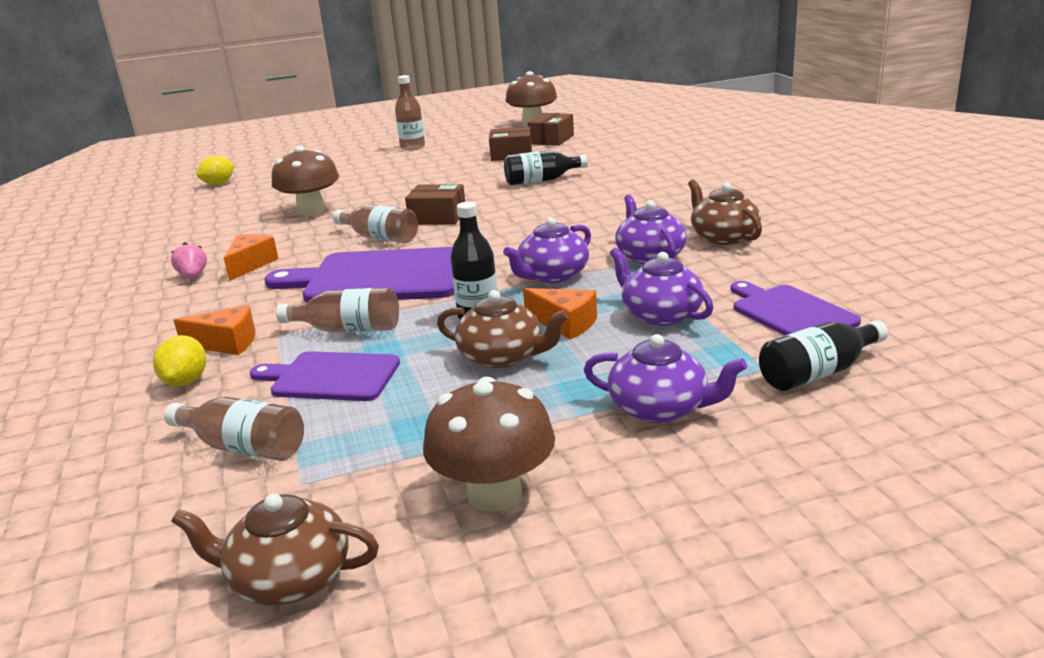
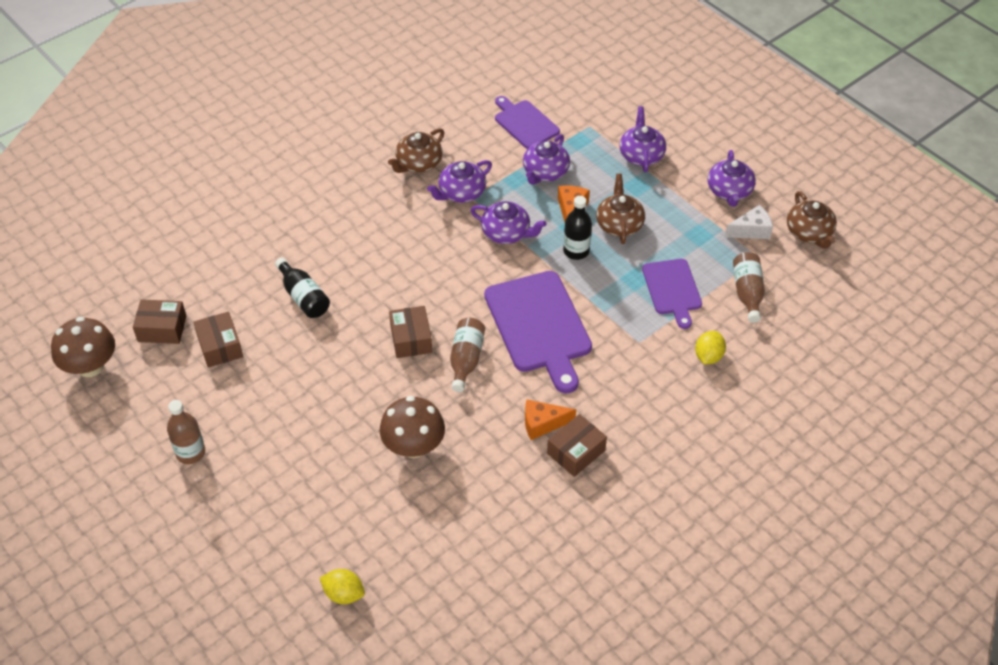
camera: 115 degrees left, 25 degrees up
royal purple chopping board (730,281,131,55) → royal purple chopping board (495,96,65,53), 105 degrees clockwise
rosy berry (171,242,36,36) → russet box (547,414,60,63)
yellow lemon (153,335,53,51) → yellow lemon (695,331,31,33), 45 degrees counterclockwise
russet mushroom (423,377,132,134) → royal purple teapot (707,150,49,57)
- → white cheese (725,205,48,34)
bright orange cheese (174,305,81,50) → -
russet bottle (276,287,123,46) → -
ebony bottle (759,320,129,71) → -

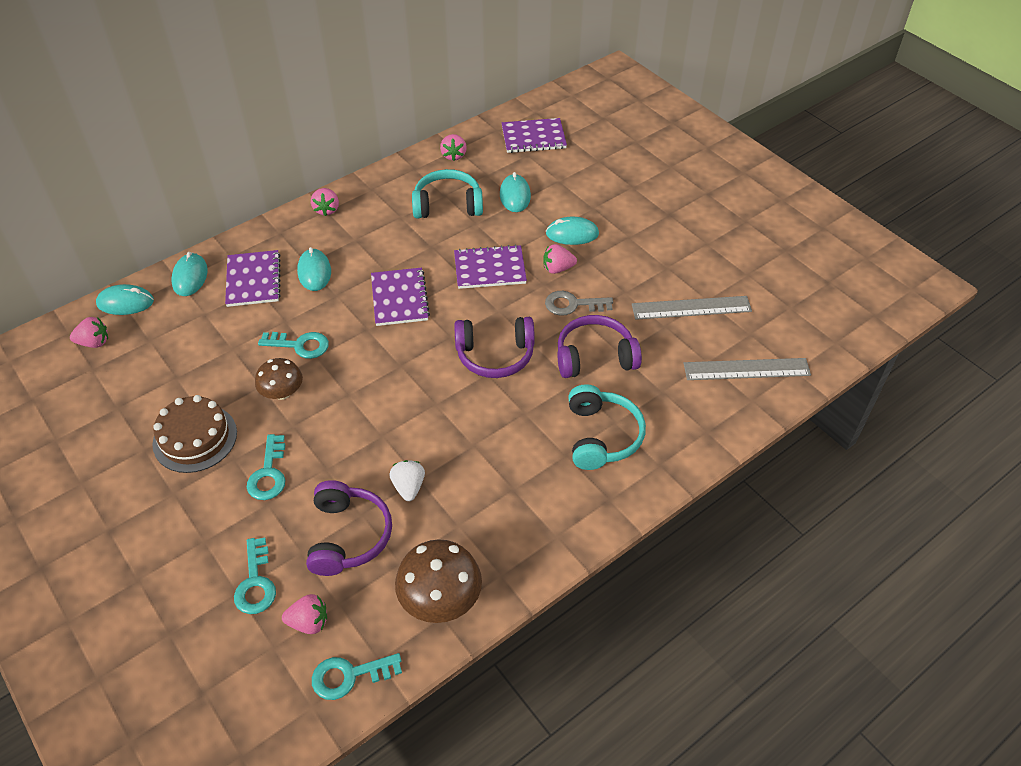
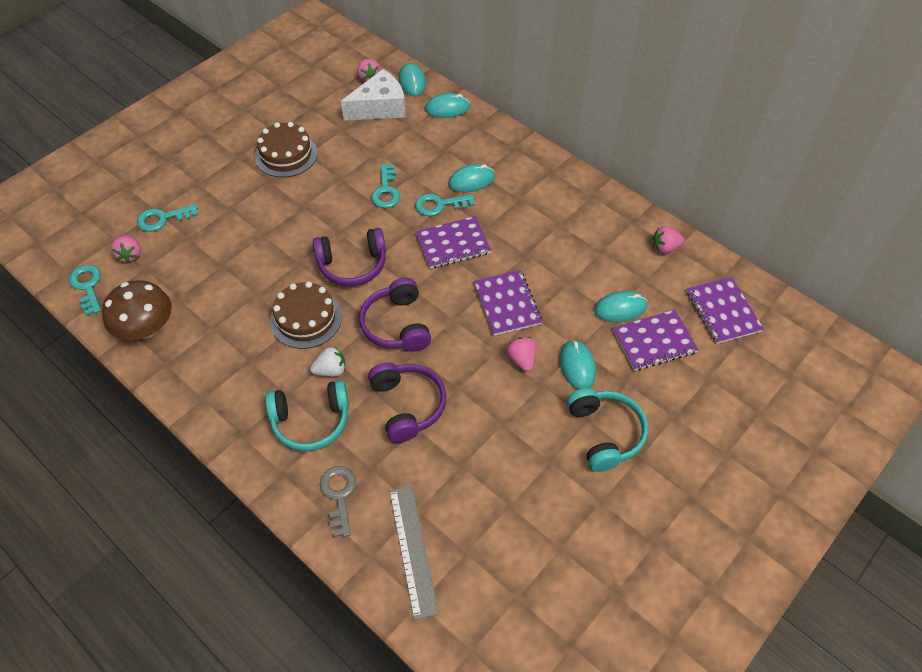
camera: 80 degrees right, 5 degrees up
- → russet gateau (270,281,72,68)
white berry (389,460,36,41) → white berry (310,346,35,31), move
royal purple headset (306,480,86,96) → royal purple headset (313,228,73,58), move
grey latchkey (545,291,68,25) → grey latchkey (320,466,36,71), move
- → white cheese (341,69,65,51)
aqua latchkey (247,434,38,66) → aqua latchkey (415,194,60,22), move
aqua headset (412,169,71,50) → aqua headset (567,388,81,84), move
royal purple notebook (225,250,56,57) → royal purple notebook (613,310,86,61), move
russet mushroom (255,358,48,42) → -
rosy berry (311,188,28,28) → -
grey straightedge (632,296,120,24) → -

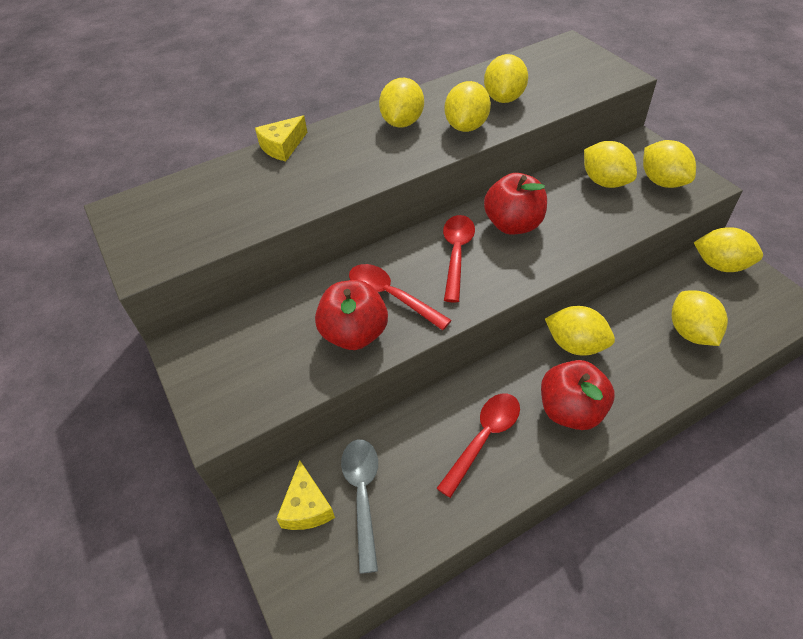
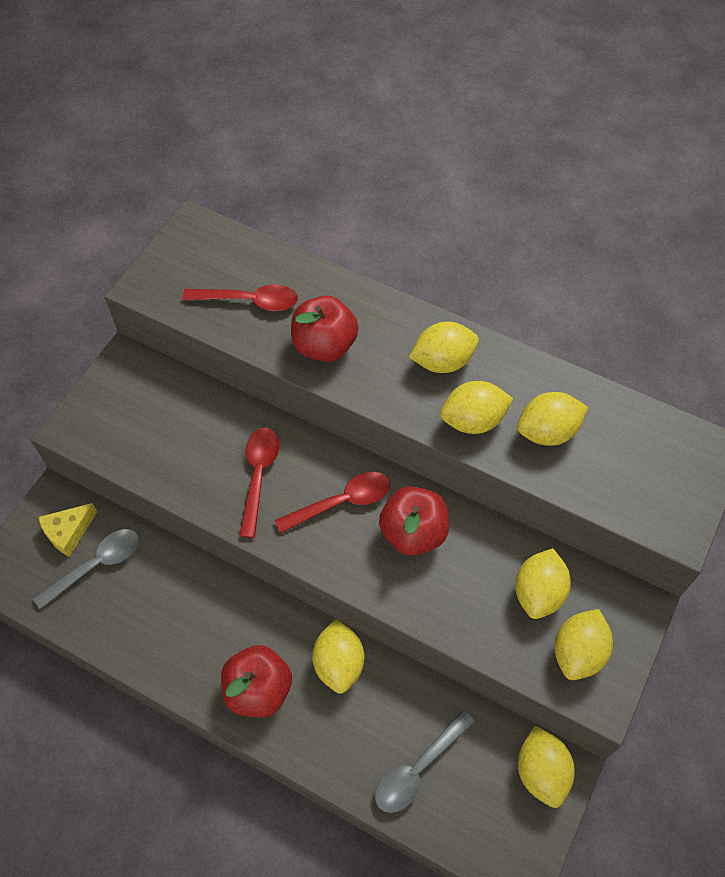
camera: 55 degrees right, 10 degrees up
crimson teaspoon (436,394,84,104) → crimson teaspoon (183,284,115,27), move
crimson toy apple (315,280,73,70) → crimson toy apple (291,296,67,66), move
yellow lemon (672,290,56,56) → grey teaspoon (375,710,100,103)
yellow cheese (255,115,52,46) → -

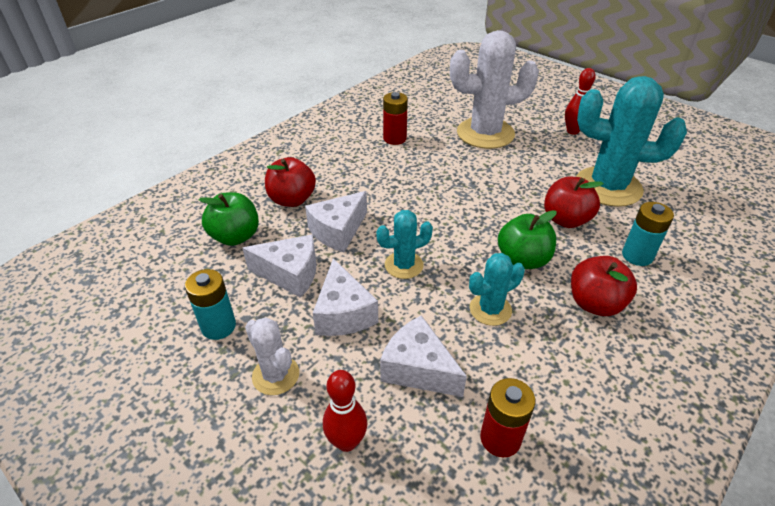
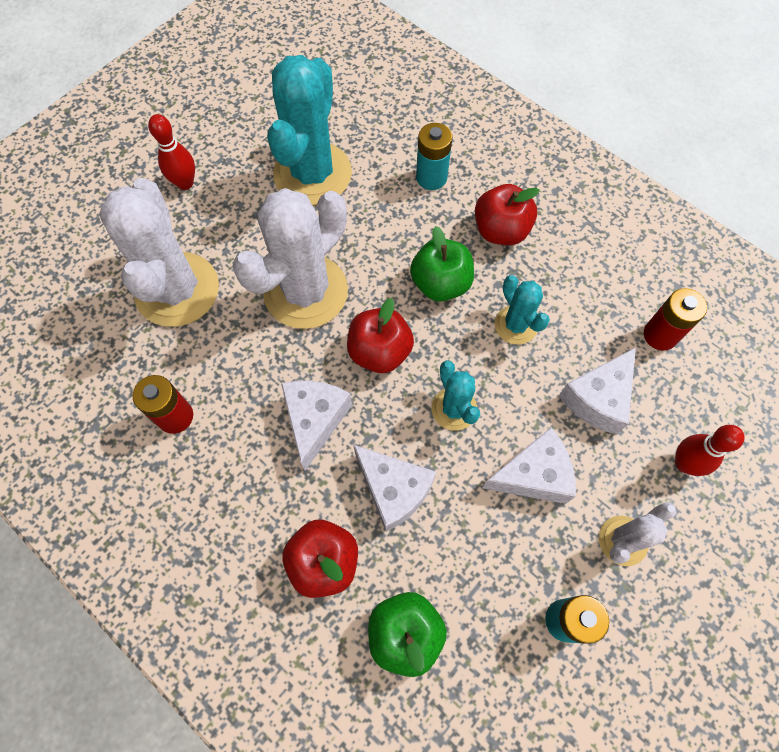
camera: 90 degrees left, 25 degrees up
- → white cactus (233,188,115,141)
white cheese (242,234,75,64) → white cheese (281,381,71,90), move
crimson toy apple (544,177,60,51) → crimson toy apple (347,298,67,75), move

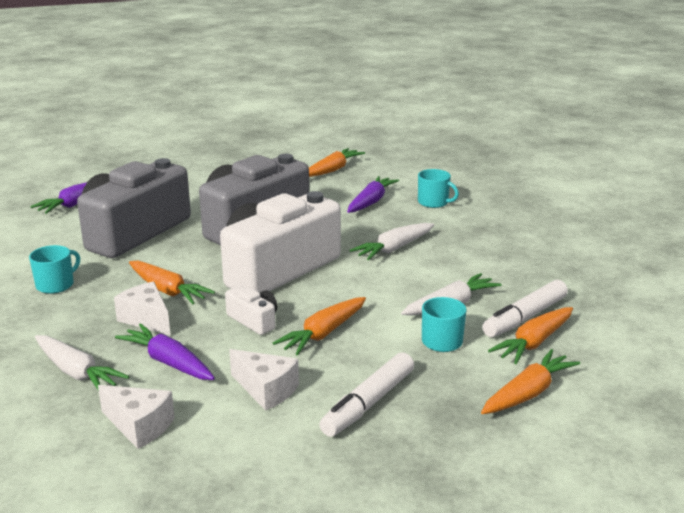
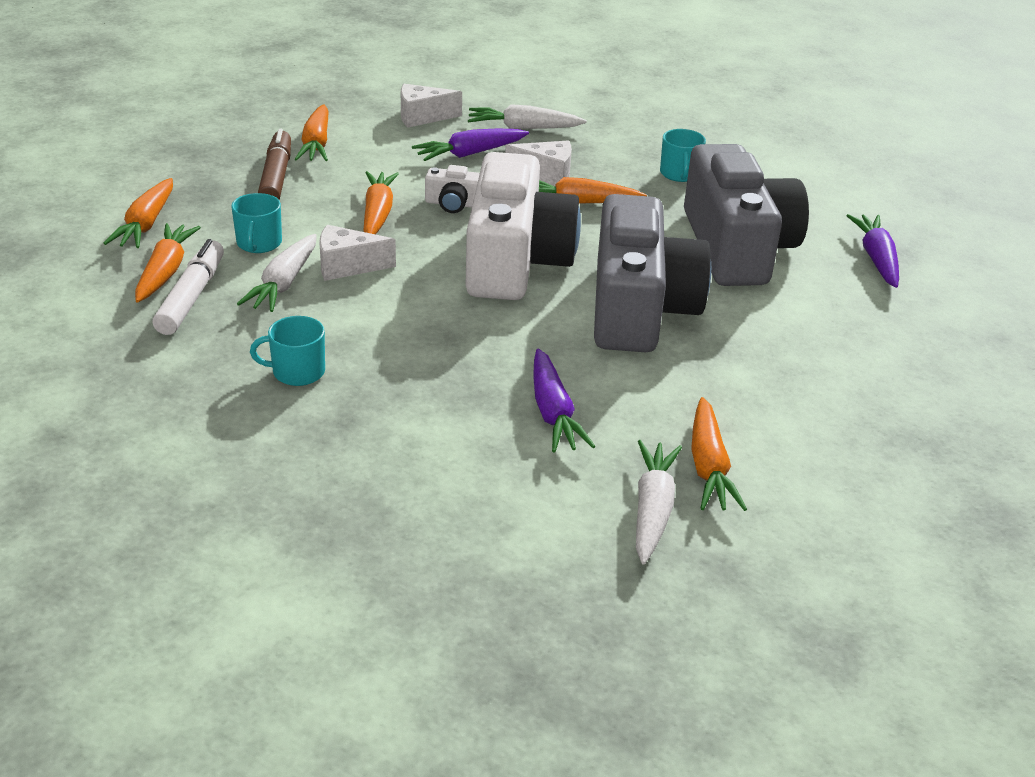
camera: 140 degrees right, 10 degrees up
aqua mug (418,169,41,39) → aqua mug (250,316,75,70), move
white felt pen (319,352,95,85) → russet felt pen (258,129,33,71)
- → bright orange toy carrot (295,104,34,57)
white cheese (229,349,70,62) → white cheese (319,225,77,56), move
royal purple toy carrot (115,324,100,56) → royal purple toy carrot (412,129,117,32), 150 degrees clockwise
white toy carrot (350,223,84,38) → white toy carrot (636,440,46,124), move

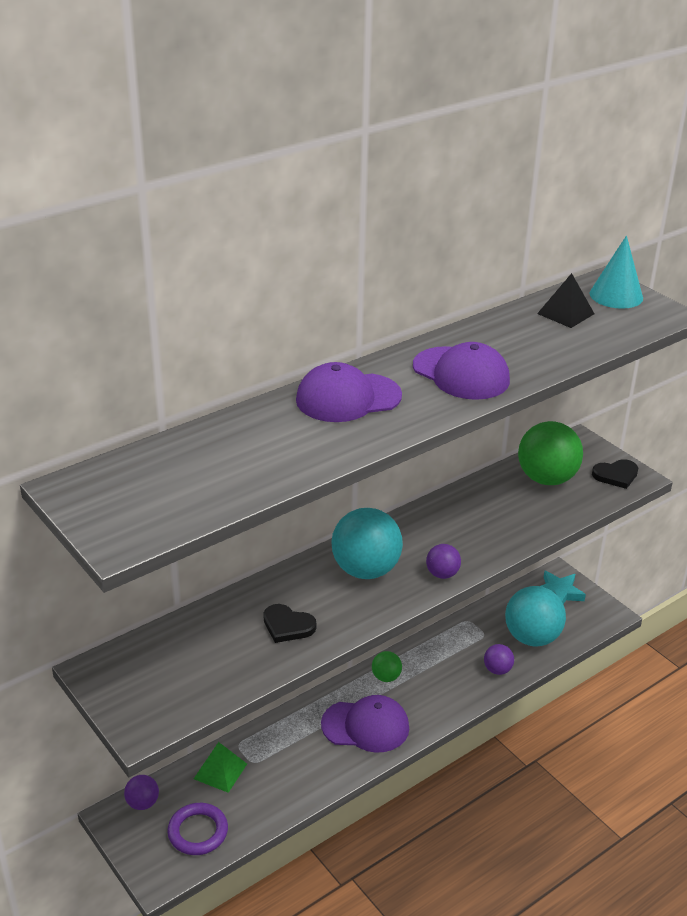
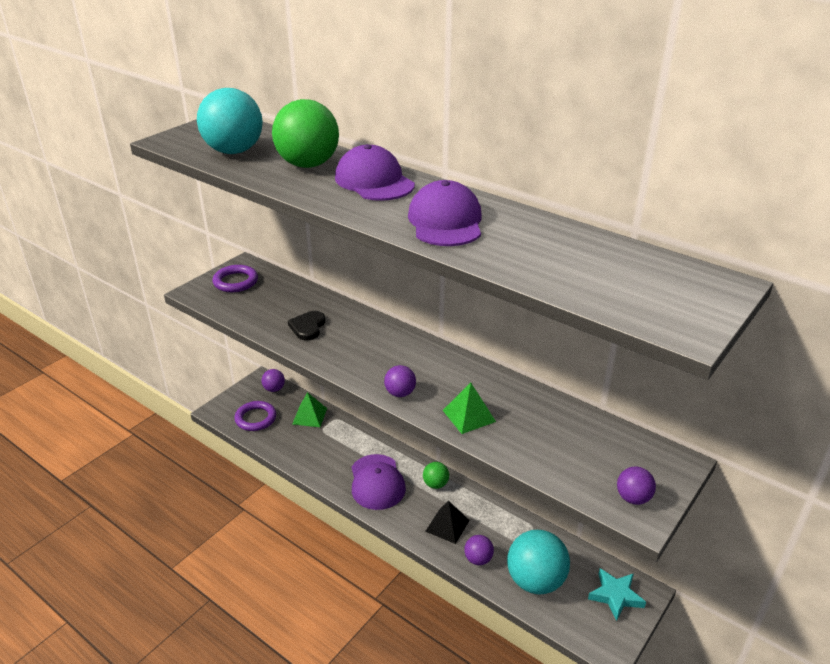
camera: 75 degrees right, 0 degrees up
aqua sphere (331,508,72,71) → aqua sphere (197,88,66,66), move
- → royal purple torus (212,265,46,27)
emerald sphere (518,421,65,64) → emerald sphere (272,99,67,69), move
royal purple peaked cap (413,342,97,58) → royal purple peaked cap (408,180,74,66), 150 degrees clockwise
ebony pyramid (537,273,57,55) → ebony pyramid (425,501,45,43), move
- → emerald pyramid (443,383,53,51)
ebony heart (592,459,46,30) → royal purple sphere (617,466,39,39)
aqua cone shape (590,235,53,74) → -

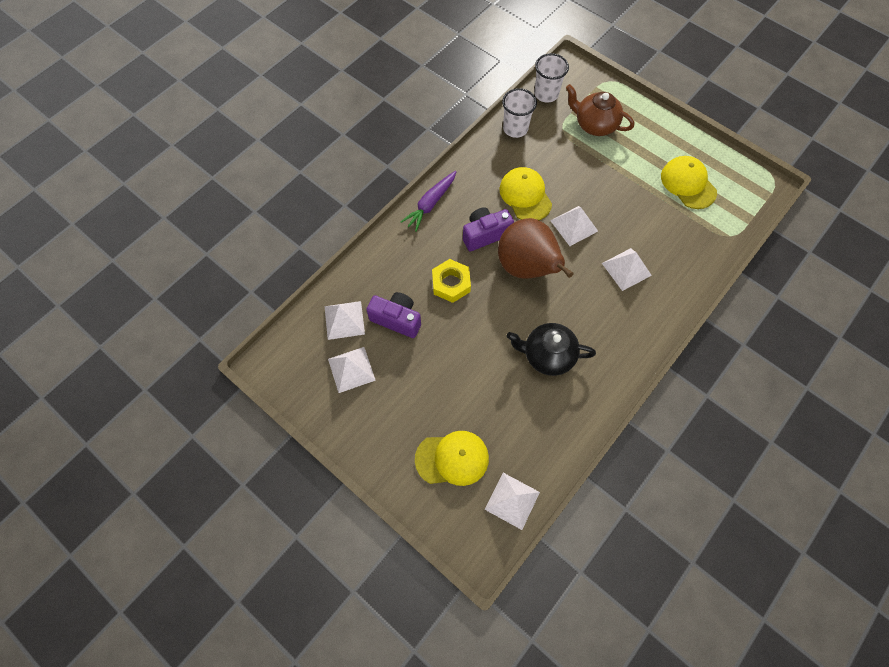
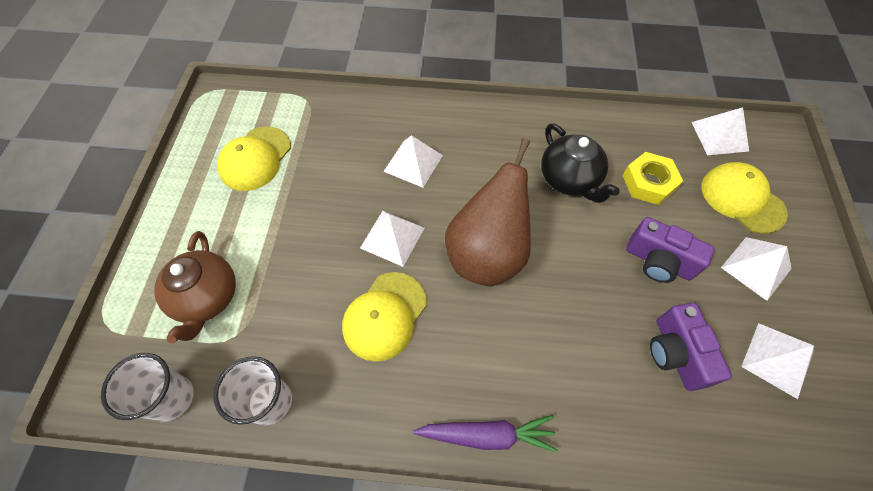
camera: 125 degrees left, 5 degrees down
yellow hex nut (432,259,39,44) → yellow hex nut (622,152,61,53), move
royal purple camera (463,207,51,44) → royal purple camera (626,217,89,66), move
white pyramid (325,301,40,39) → white pyramid (721,237,71,64), move

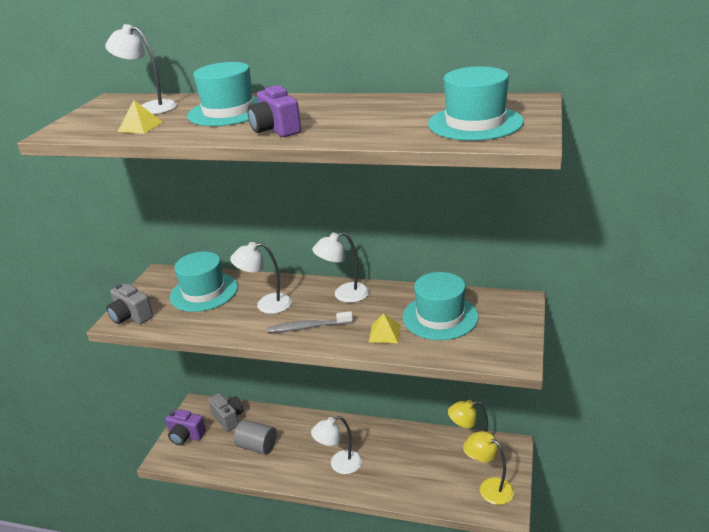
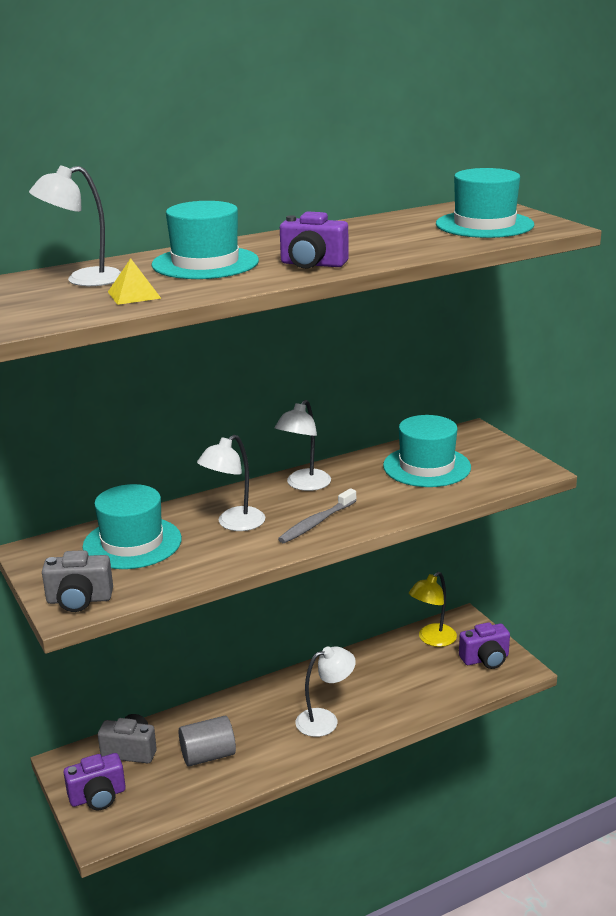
camera: 45 degrees left, 5 degrees down
white lamp (311,416,51,58) → white lamp (296,646,60,91), 135 degrees counterclockwise
yellow lamp (467,431,47,74) → royal purple camera (459,622,51,47)
yellow pyramid (369,313,32,30) → -

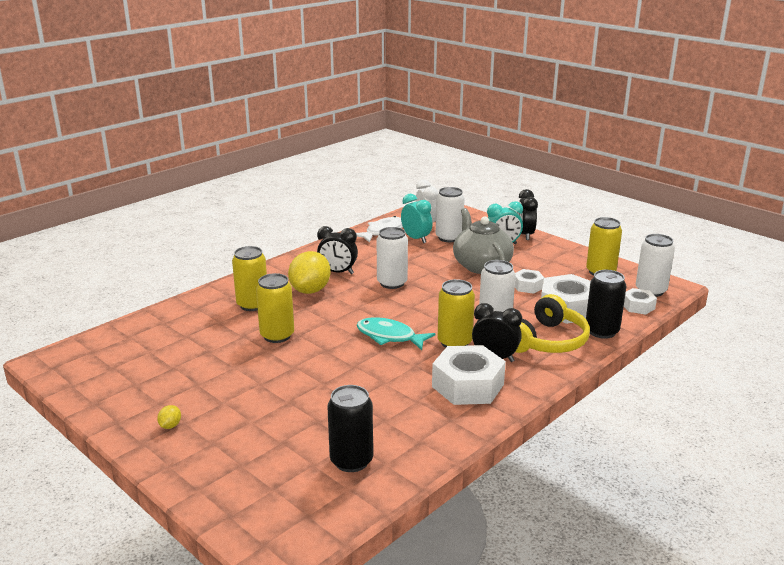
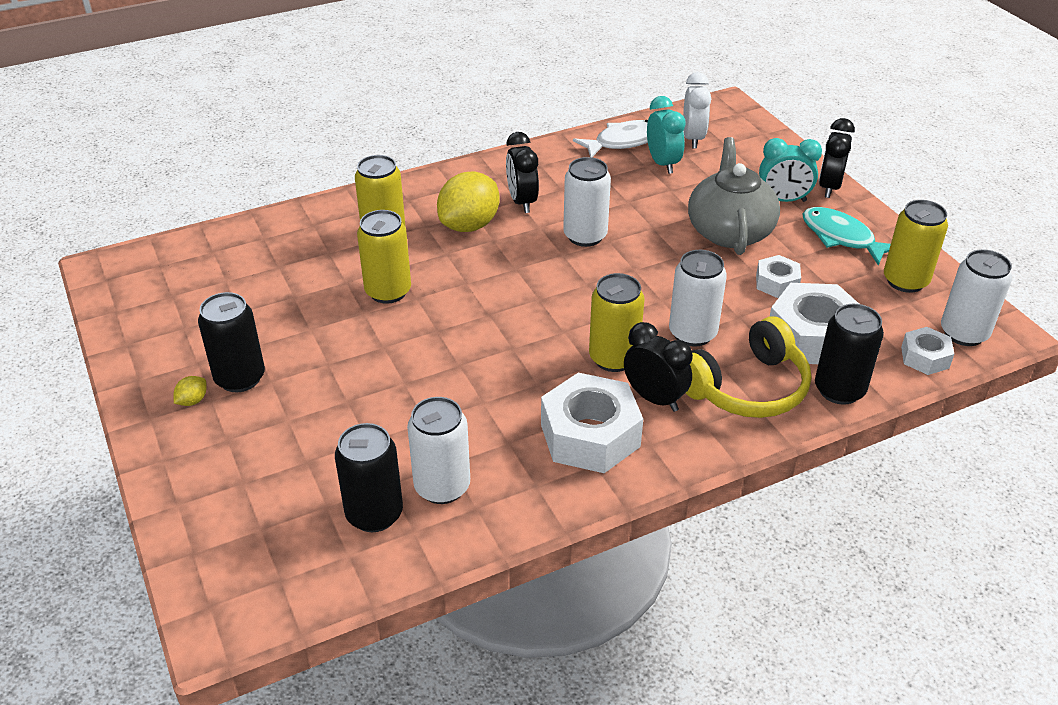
camera: 20 degrees right, 15 degrees up
- → ebony tin (198,292,67,100)
white tin (436,187,29,55) → white tin (407,397,63,107), move
ebony clock (317,226,41,48) → ebony clock (506,132,33,81), 45 degrees clockwise
aqua fish figure (357,317,78,33) → aqua fish figure (803,207,88,58), move

